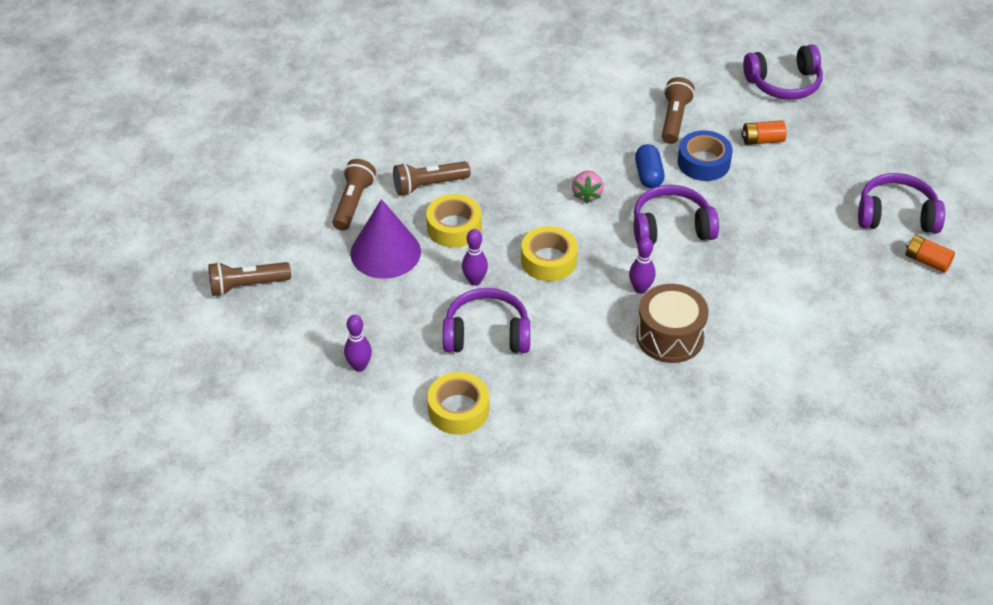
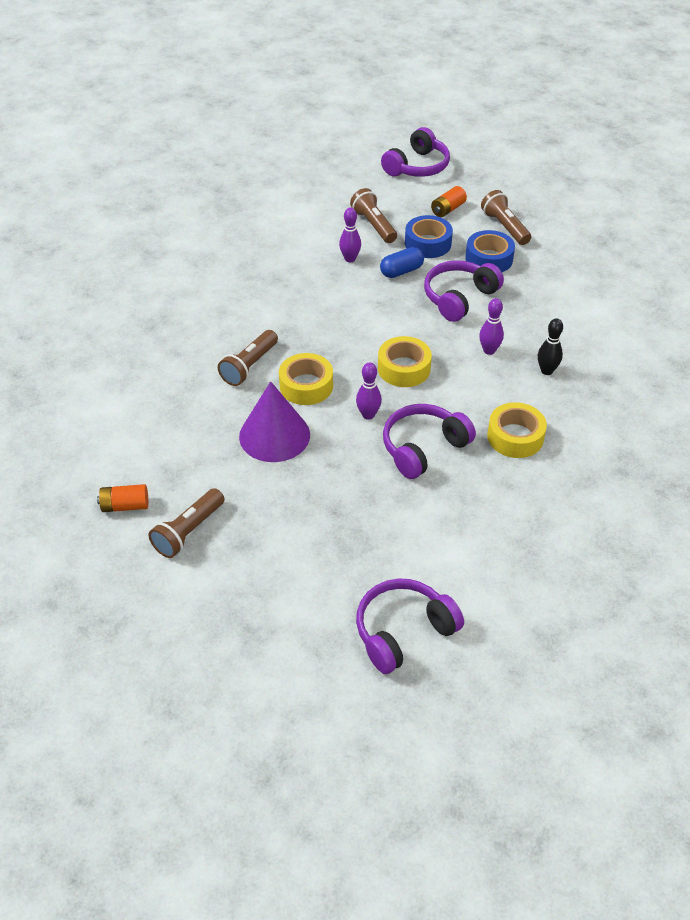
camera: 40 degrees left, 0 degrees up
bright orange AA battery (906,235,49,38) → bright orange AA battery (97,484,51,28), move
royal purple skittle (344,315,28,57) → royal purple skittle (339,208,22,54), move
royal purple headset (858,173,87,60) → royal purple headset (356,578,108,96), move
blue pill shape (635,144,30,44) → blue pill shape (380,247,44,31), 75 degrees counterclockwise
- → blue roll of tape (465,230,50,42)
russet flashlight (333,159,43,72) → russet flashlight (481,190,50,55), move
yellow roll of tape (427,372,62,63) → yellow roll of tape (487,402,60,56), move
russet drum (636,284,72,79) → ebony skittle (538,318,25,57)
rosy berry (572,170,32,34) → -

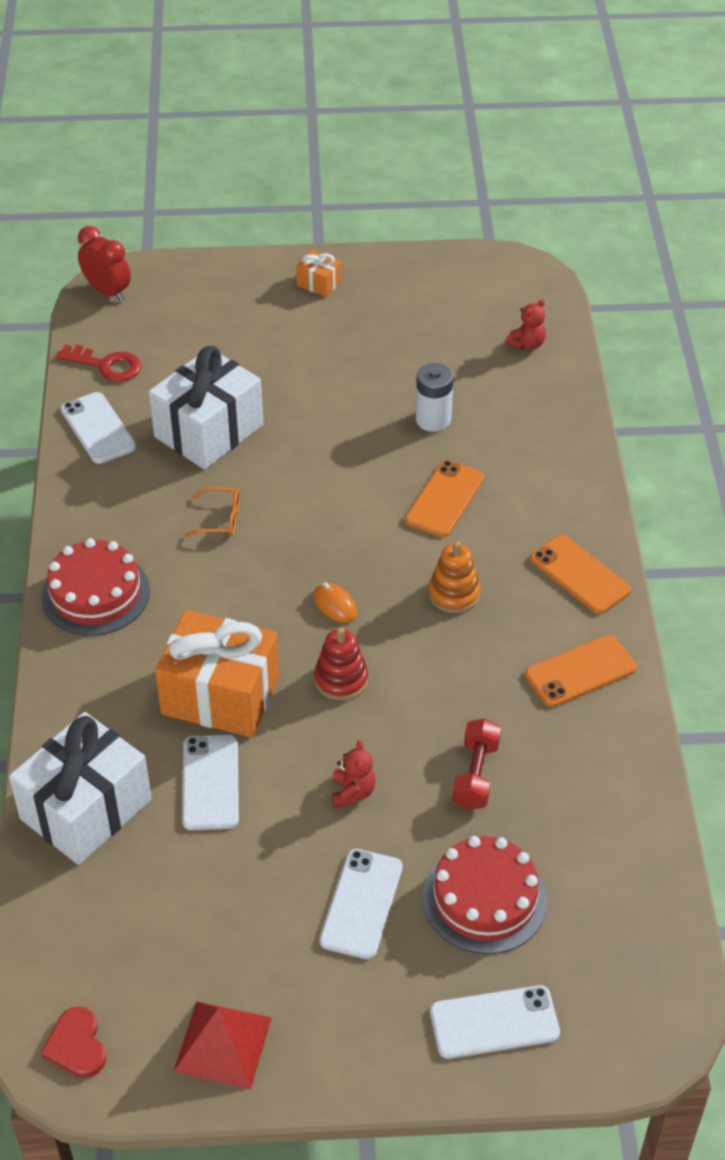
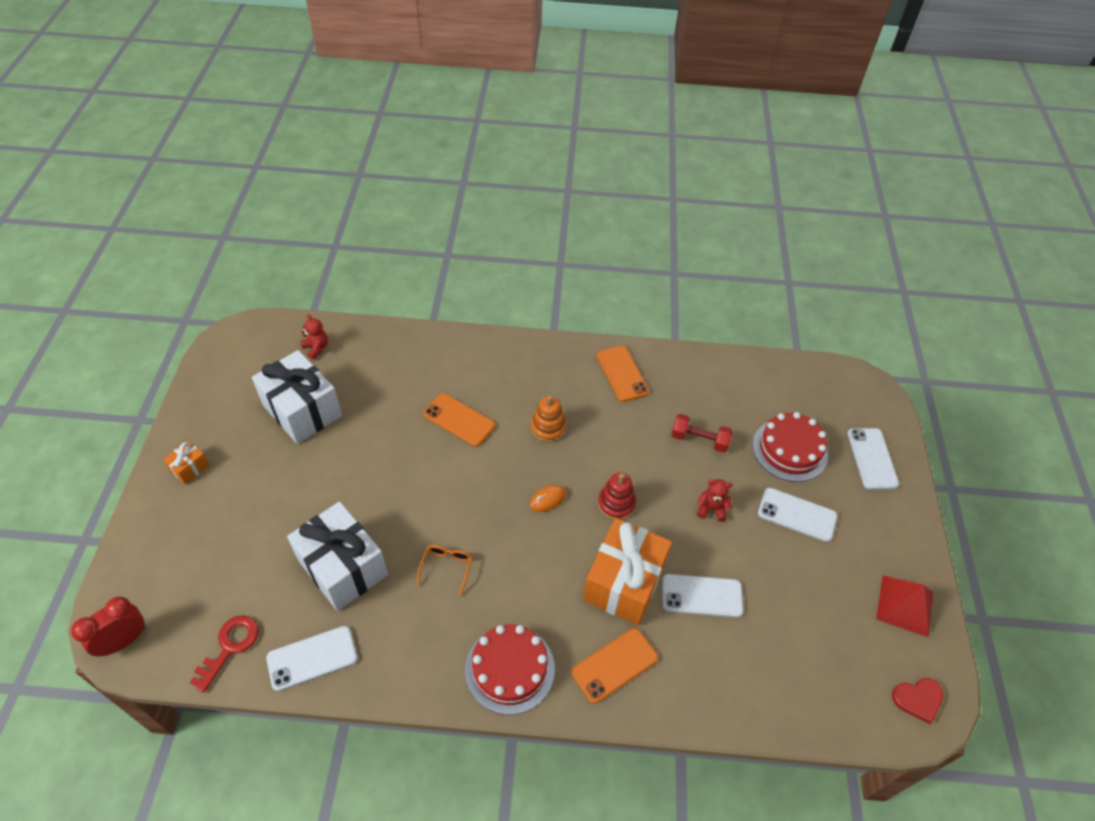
camera: 85 degrees left, 5 degrees up
white present (9,712,143,153) → white present (252,350,90,94), move
bright orange phone (530,535,101,79) → bright orange phone (571,628,87,76), move
white AA battery (415,363,38,69) → -

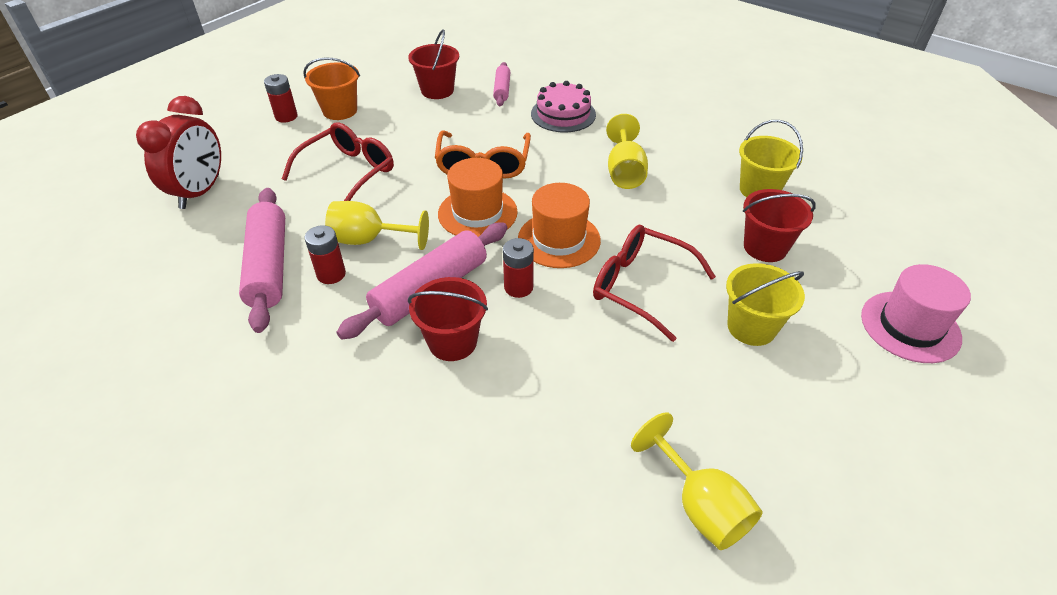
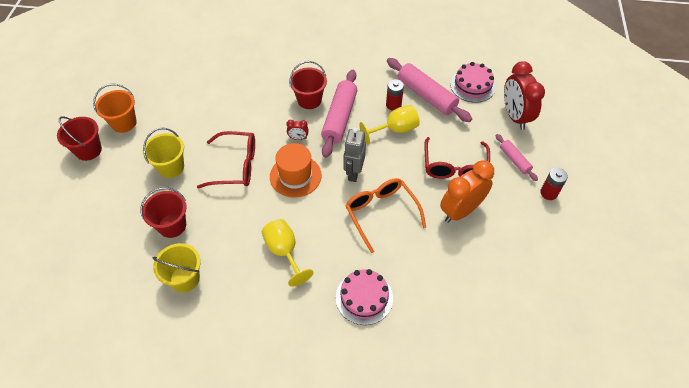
camera: 150 degrees right, 10 degrees up
crimson pail (408,29,51,70) → crimson pail (57,116,45,45), move
bright orange pail (303,57,57,63) → bright orange pail (93,84,44,49), move
crimson AA battery (503,238,31,60) → crimson clock (286,120,23,20)
bright orange hat (438,158,79,79) → grey toy robot (344,128,22,54)
- → bright orange clock (440,160,54,63)
- → rosy gateau (450,62,46,41)
rosy dough roller (493,62,17,44) → rosy dough roller (495,134,43,47), move
yellow goblet (631,412,132,138) → -
rosy hat (861,264,110,99) → -

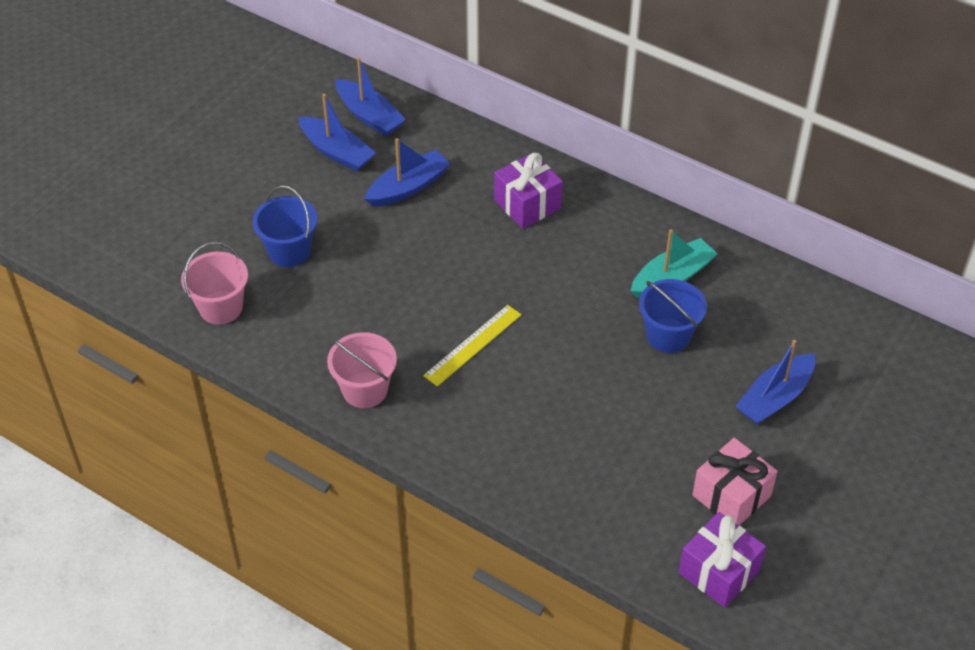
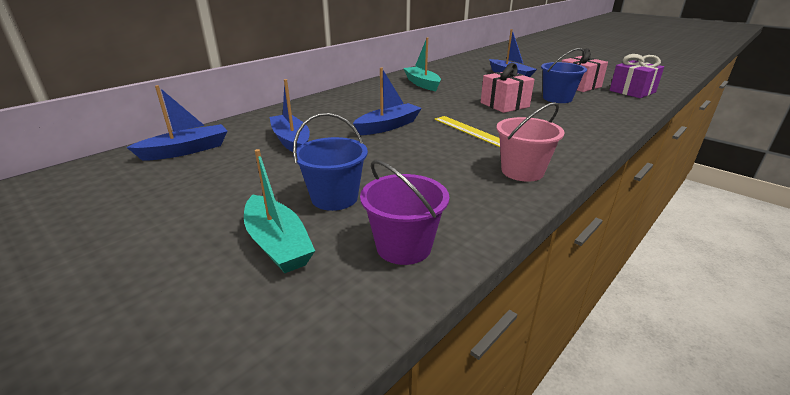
camera: 80 degrees left, 20 degrees down
- → aqua sailboat (244,149,71,124)
blue sailboat (298,94,78,78) → blue sailboat (353,68,69,67), move
rosy pail (181,242,67,83) → royal purple pail (360,160,89,105)
- → rosy present (481,63,54,50)
blue pail (639,279,68,74) → blue pail (541,48,46,55), move
royal purple present (494,153,69,76) → -

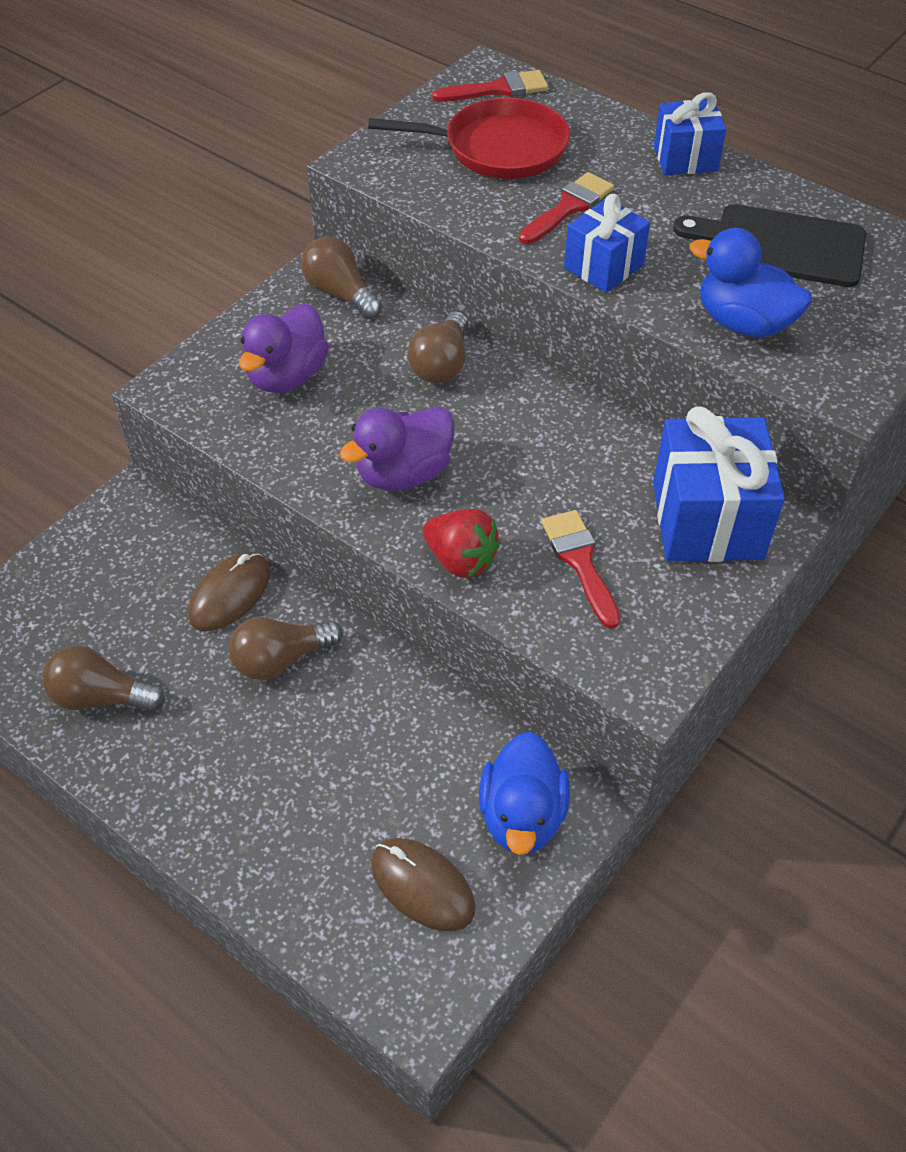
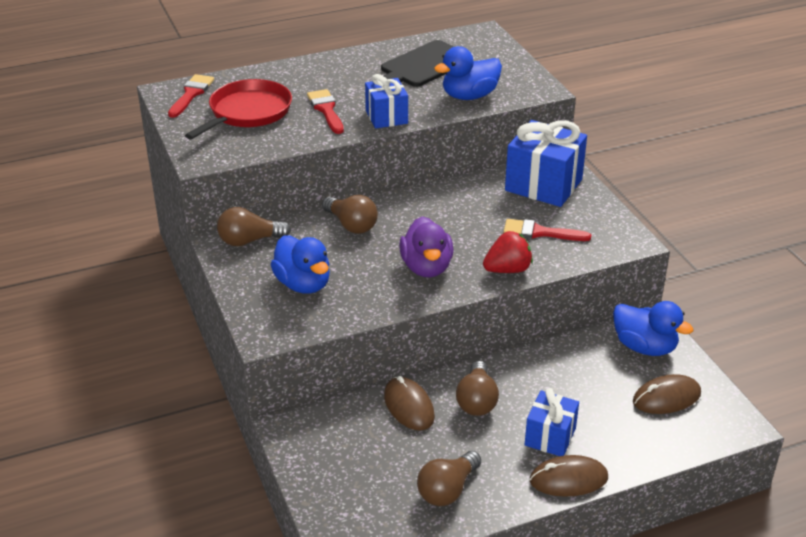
camera: 60 degrees left, 15 degrees down
royal purple rubber duck (239,304,90,89) → blue rubber duck (270,235,60,59)
blue present (654,92,72,83) → blue present (525,388,54,68), move
- → russet PC mouse (530,455,78,42)

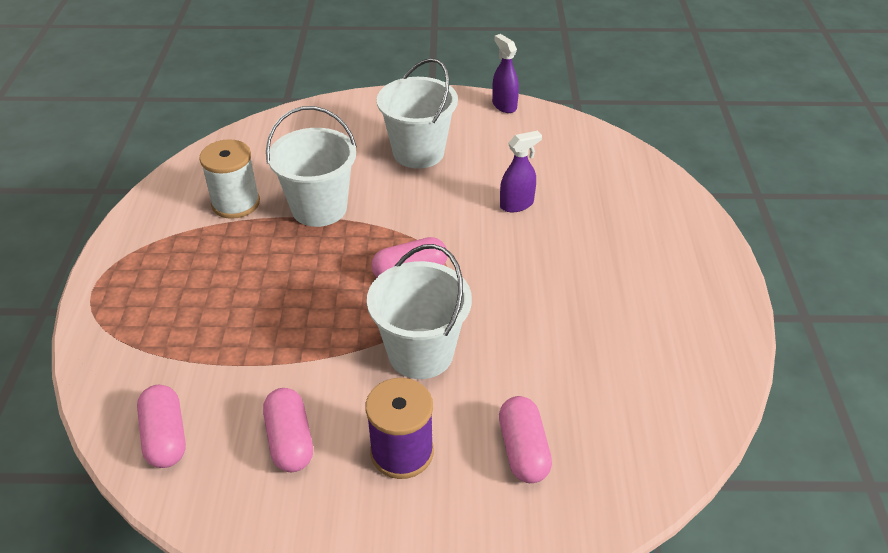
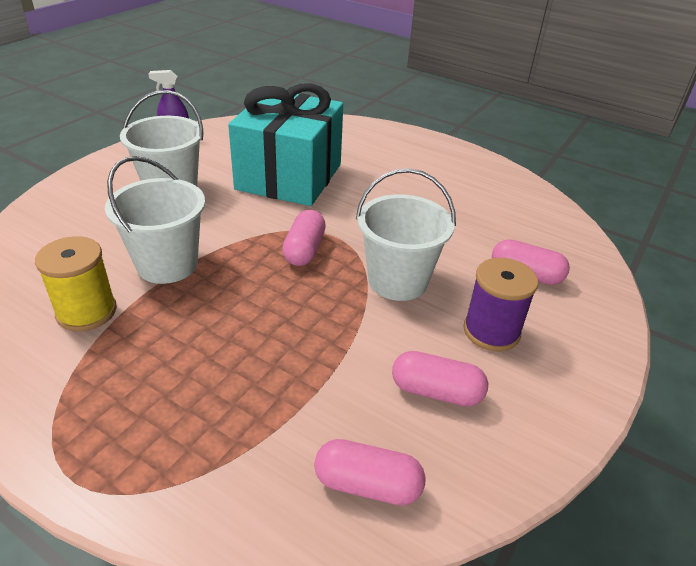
camera: 60 degrees left, 5 degrees down
white spool (199,139,61,80) → yellow spool (35,236,82,95)
royal purple spray cleaner (500,131,42,81) → aqua present (228,83,115,123)

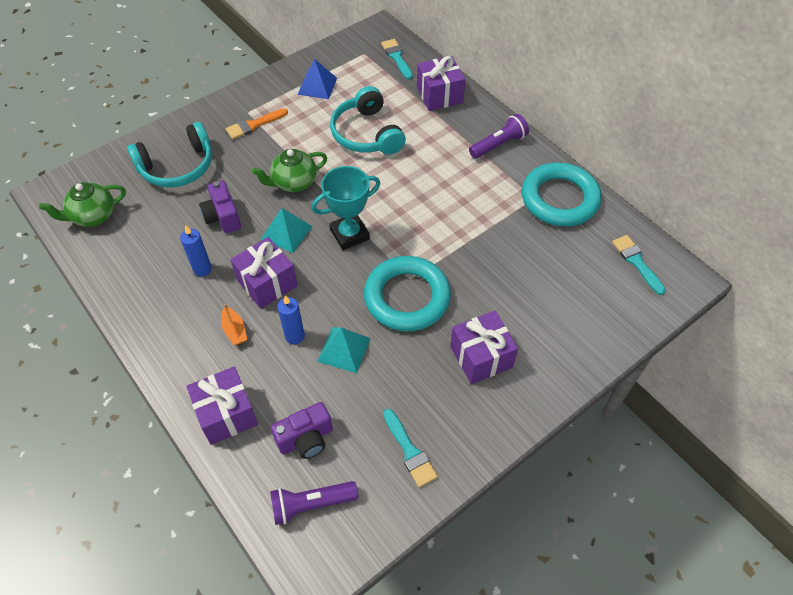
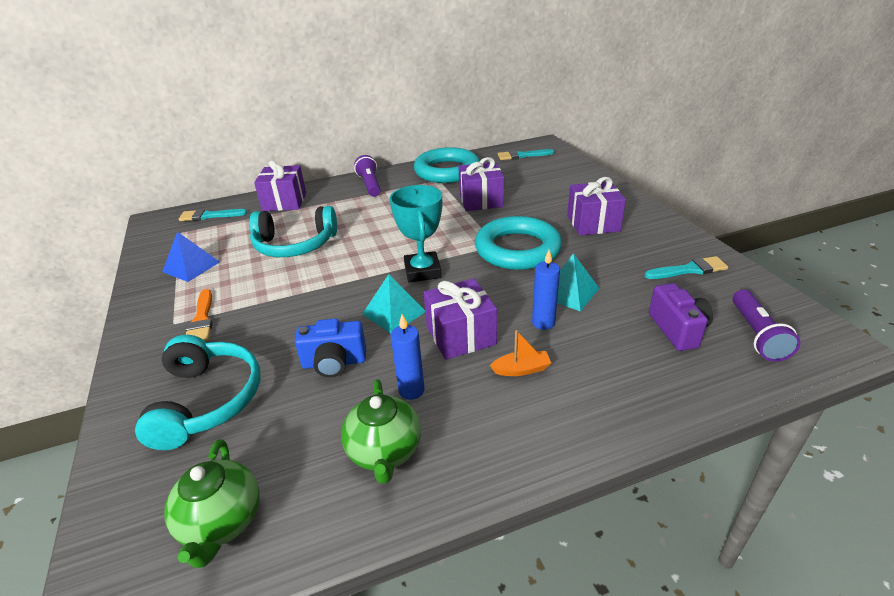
camera: 70 degrees left, 20 degrees down
royal purple camera (199,180,42,53) → blue camera (295,318,71,59)
emerald teapot (252,149,75,43) → emerald teapot (341,379,80,105), move
royal purple present (186,366,72,79) → royal purple present (458,157,46,54), move

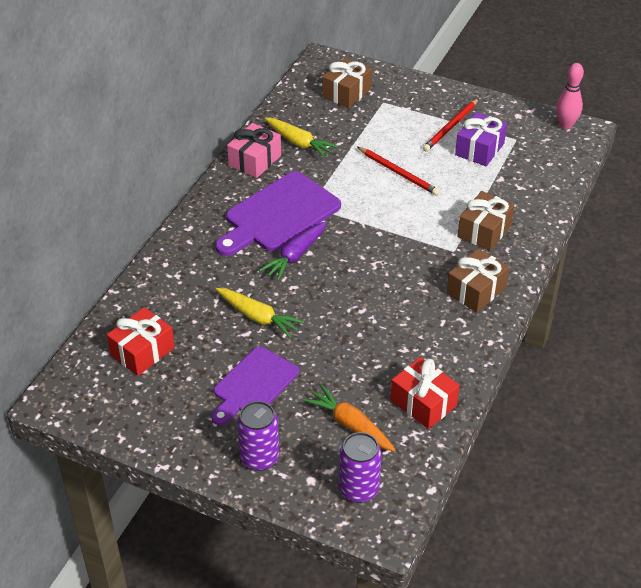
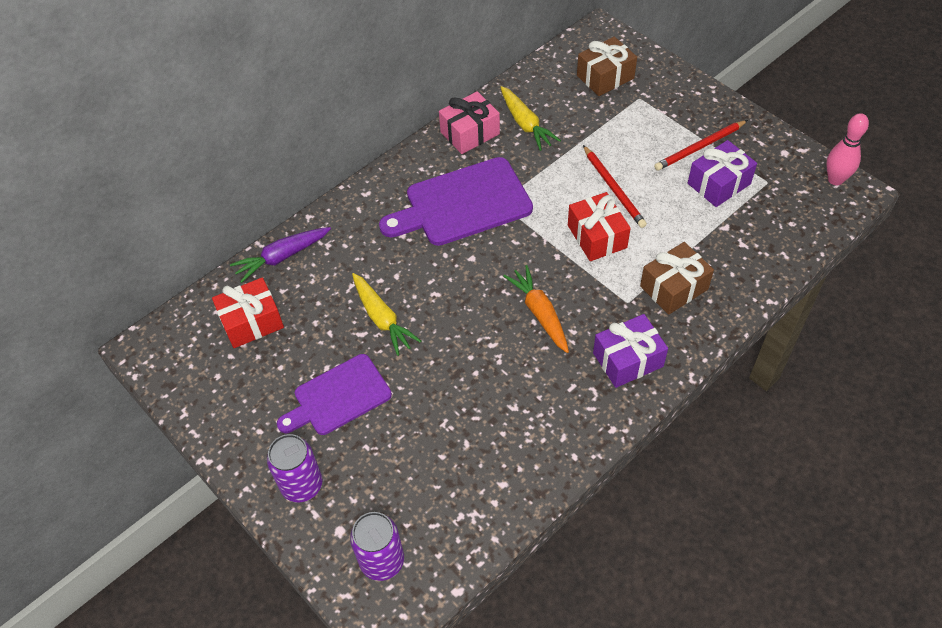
camera: 25 degrees right, 10 degrees up
royal purple toy carrot (259,221,68,60) → royal purple toy carrot (230,227,101,56), move
bright orange toy carrot (303,384,92,68) → bright orange toy carrot (503,265,66,88), move
crimson present (390,357,70,72) → crimson present (568,192,63,69), move
russet present (446,249,63,64) → royal purple present (593,314,75,74)

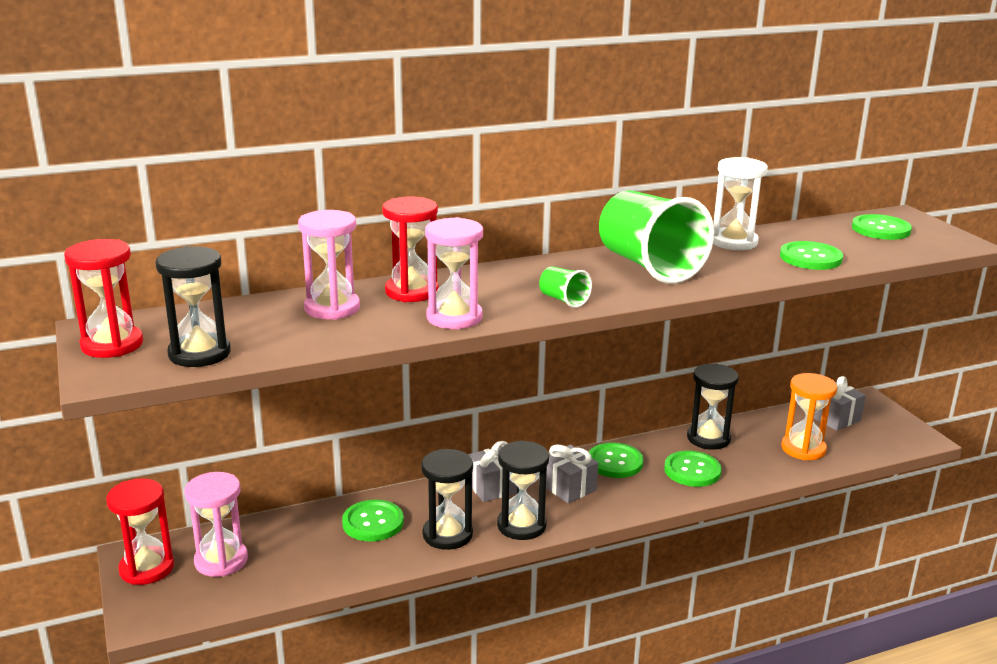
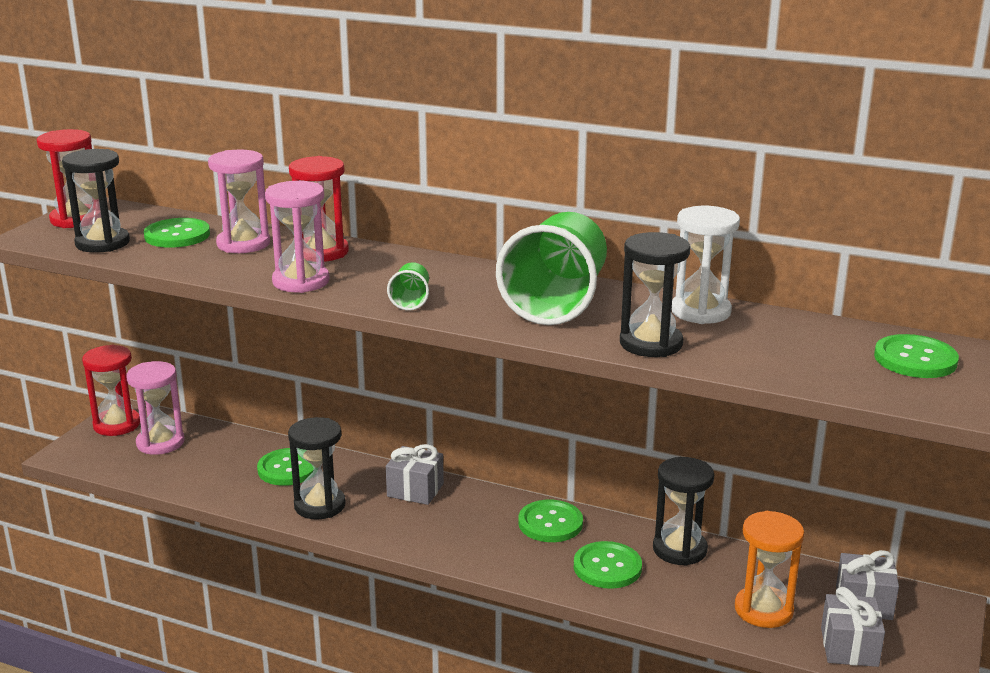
camera: 45 degrees right, 0 degrees up
emerald shirt button (780,241,63,29) → emerald shirt button (144,218,66,30), move
ebony hourglass (497,440,52,100) → ebony hourglass (620,232,70,125), move
grey present (546,444,52,59) → grey present (821,587,64,80), move

